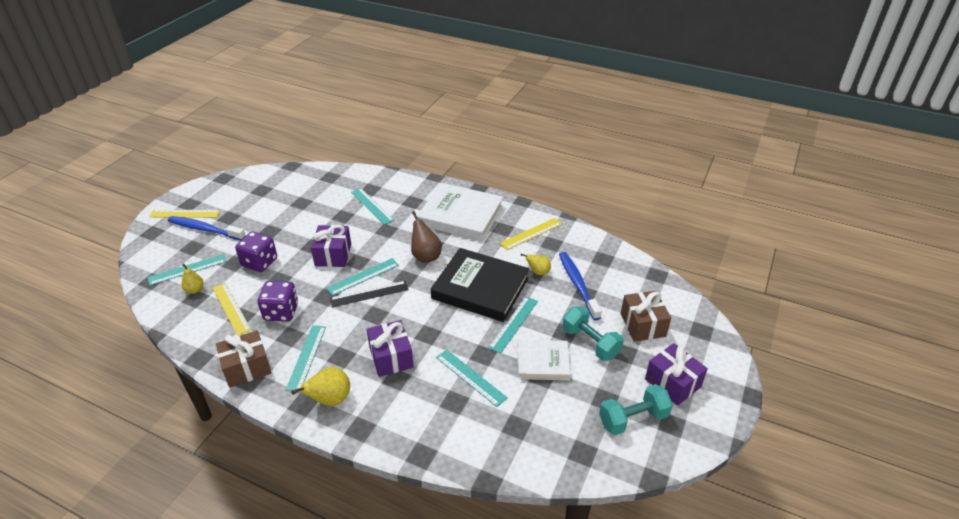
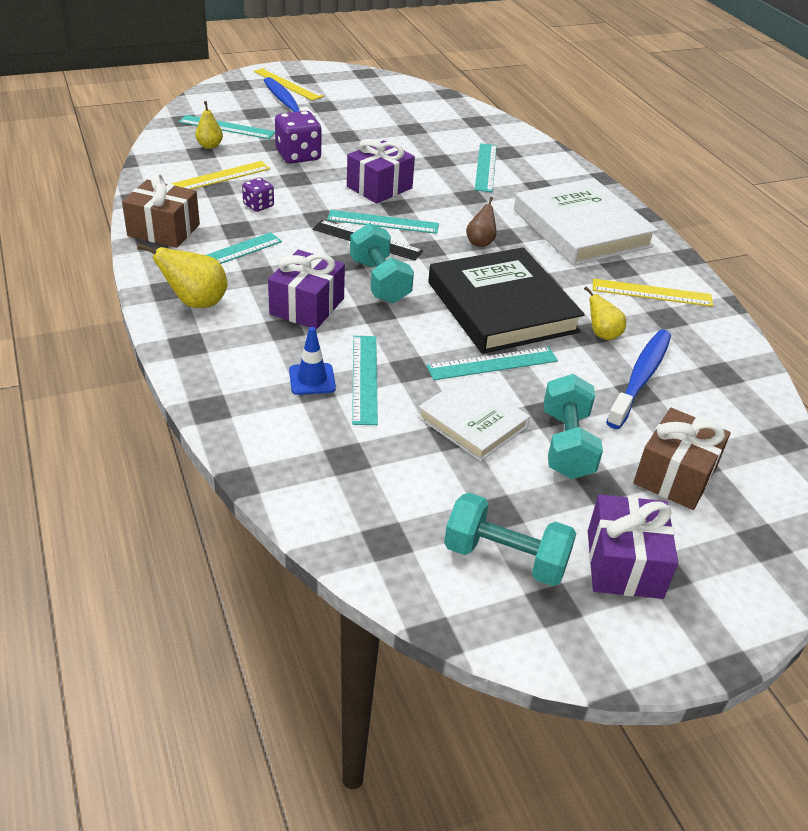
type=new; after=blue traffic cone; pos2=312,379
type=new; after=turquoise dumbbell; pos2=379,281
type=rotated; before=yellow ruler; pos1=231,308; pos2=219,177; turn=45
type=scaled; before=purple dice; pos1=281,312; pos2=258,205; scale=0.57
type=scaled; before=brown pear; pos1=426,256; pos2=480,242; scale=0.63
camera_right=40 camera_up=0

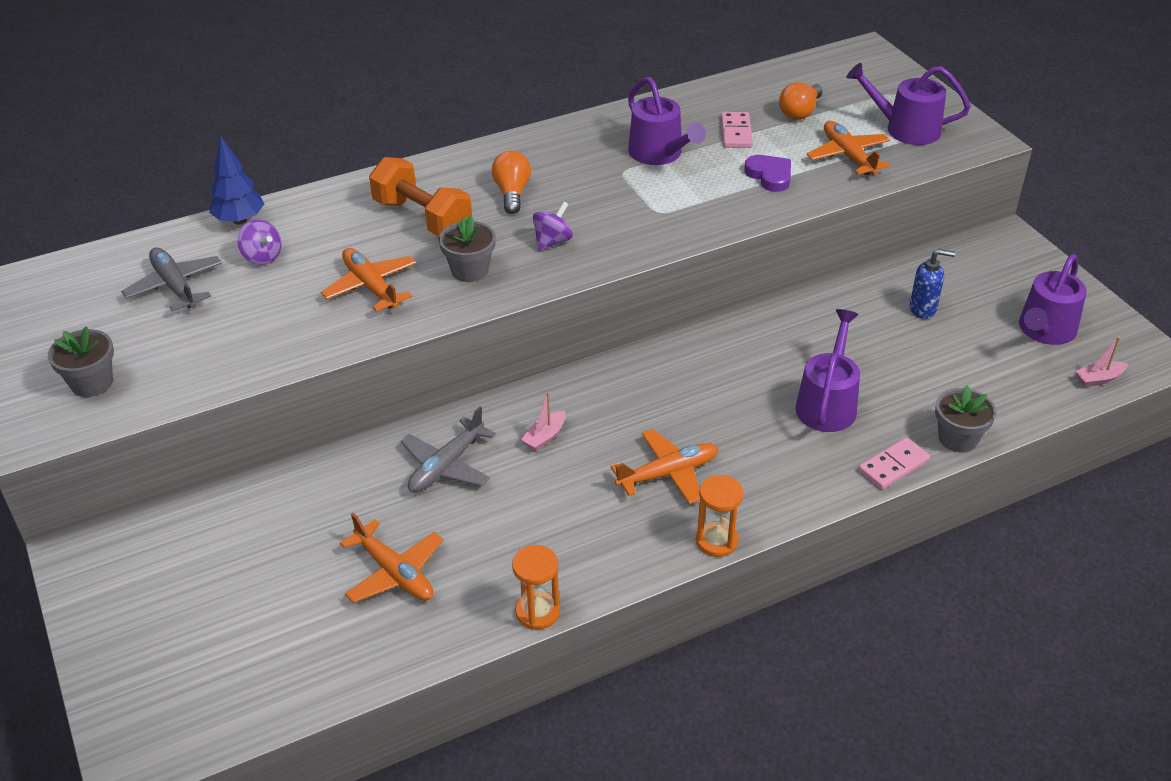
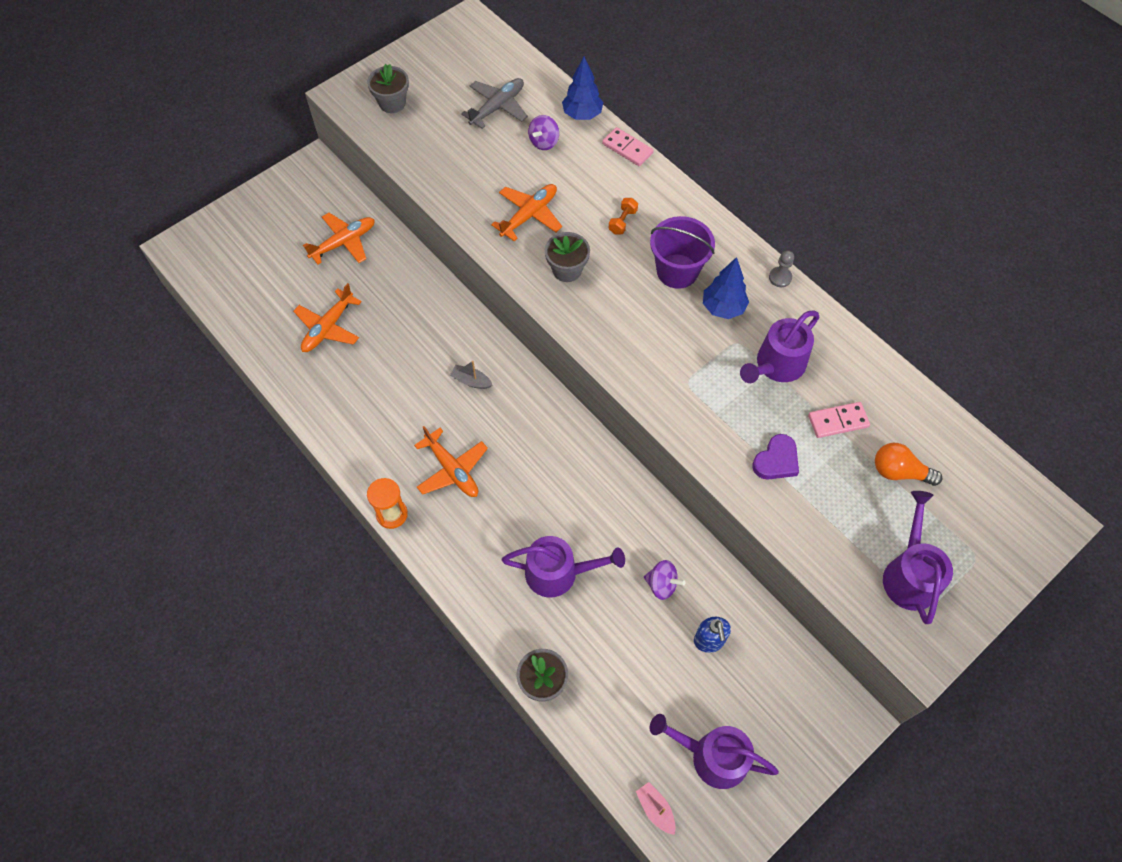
type=gone; before=grey plane; pos1=446,466
type=gone; before=orange hourglass; pos1=537,612
type=new; after=blue tree; pos2=723,308
type=new; after=grey pawn; pos2=780,278
type=shifted; before=purple spinning top; pos1=552,241; pos2=662,584
type=shifted; before=orange plane; pos1=848,156; pos2=344,242
type=shifted; before=pink domino; pos1=893,466; pos2=627,149
type=swapped; before=orange light bulb; after=purple bucket; pos1=512,193; pos2=677,271
type=repainted; before=pink boat; after=grey boat; pos1=545,437; pos2=471,381
type=scaled; before=orange dumbbell; pos1=422,218; pos2=622,221; scale=0.44
camera_right=75 camera_up=20

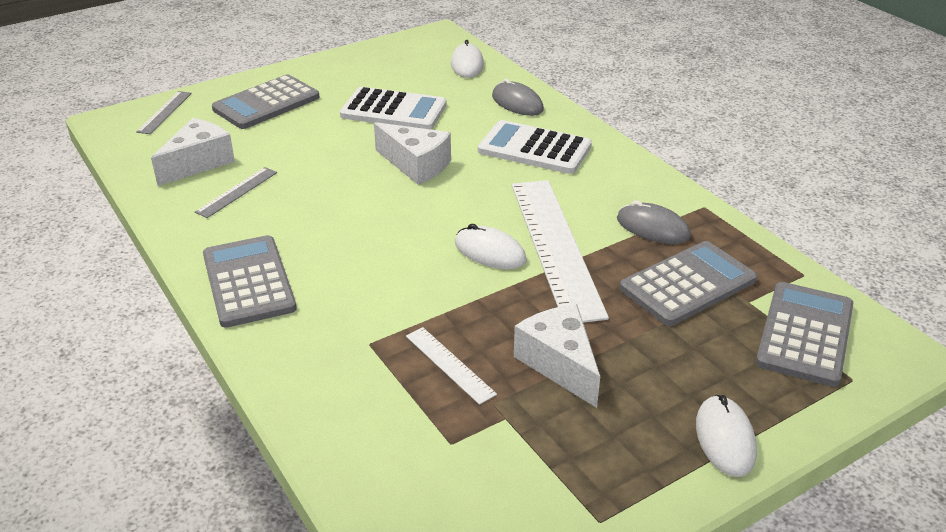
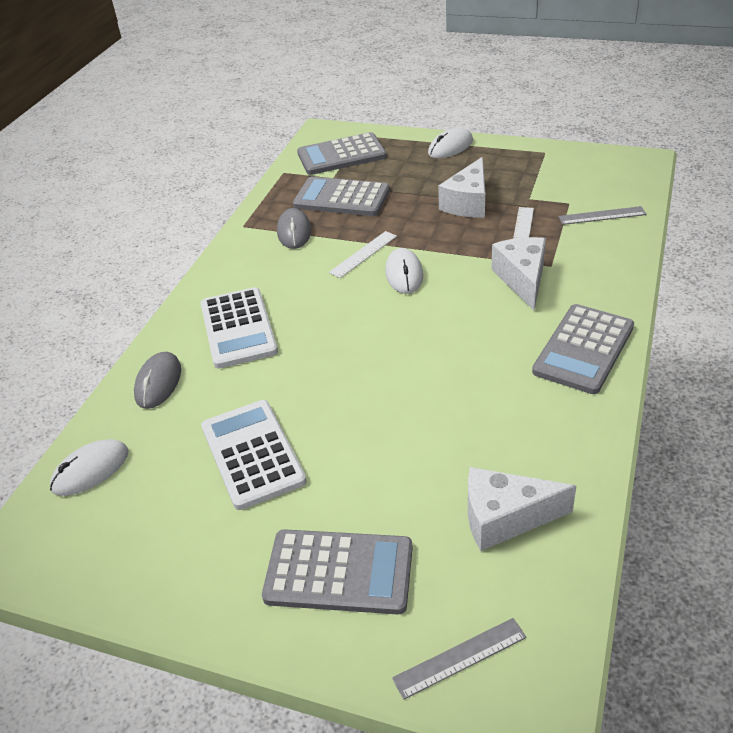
type=shifted; before=grey ruler; pos1=237,192; pos2=602,216
type=shifted; before=white cheese; pos1=416,165; pos2=522,279
type=scaled; before=white ruler; pos1=555,246; pos2=363,254; scale=0.45
camera_right=-125 camera_up=5

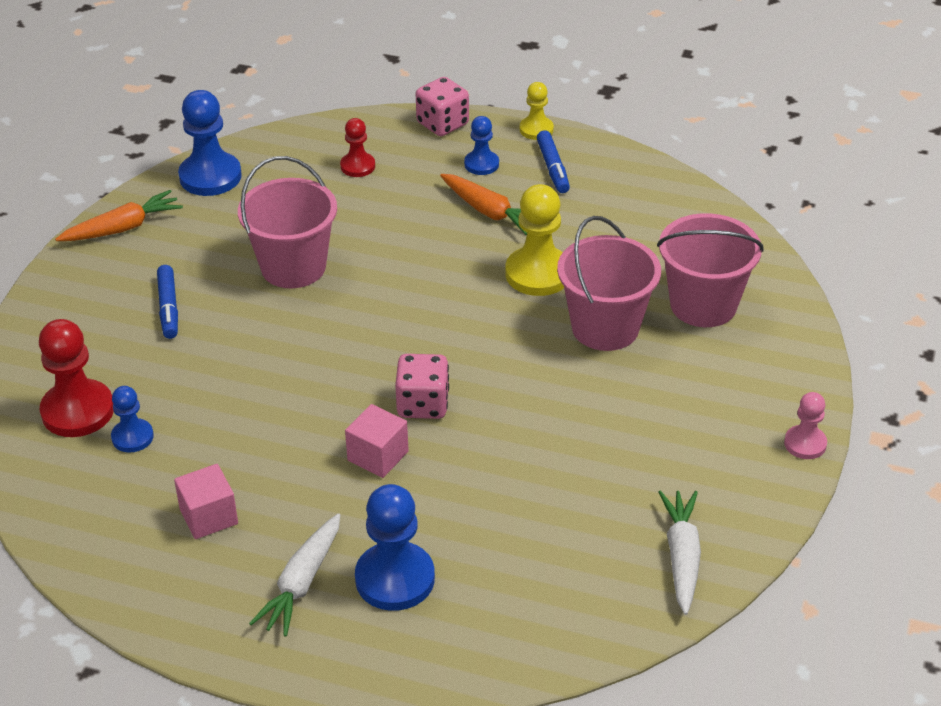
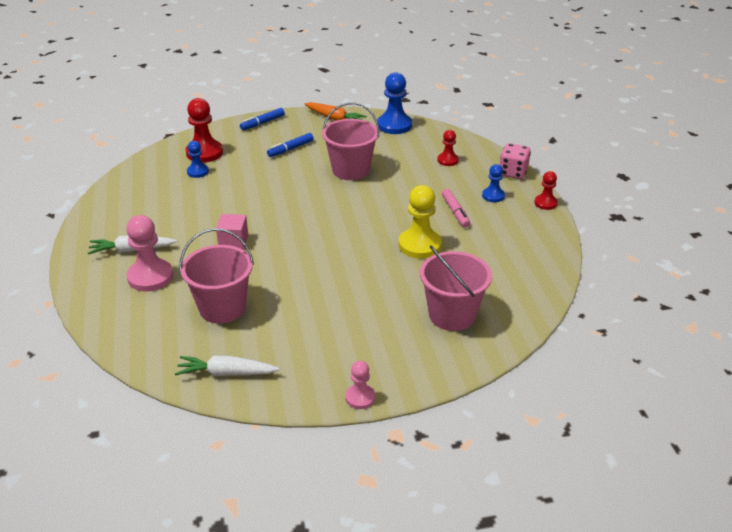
type=gone; before=pink cube; pos1=209,516
type=gone; before=pink dice; pos1=423,404
type=shifted; before=blue marker; pos1=553,168; pos2=262,123
type=shifted; before=pink bucket; pos1=605,327; pos2=222,308
type=swapped; before=orange carrot; after=pink marker; pos1=490,212; pos2=455,212
type=repainted; before=blue pawn; after=pink pawn; pos1=395,579; pos2=150,277
type=repainted; before=yellow pawn; after=red pawn; pos1=536,129; pos2=545,203
type=rotated; before=white carrot; pos1=681,556; pos2=226,373; turn=-150
camera_right=60 camera_up=-5

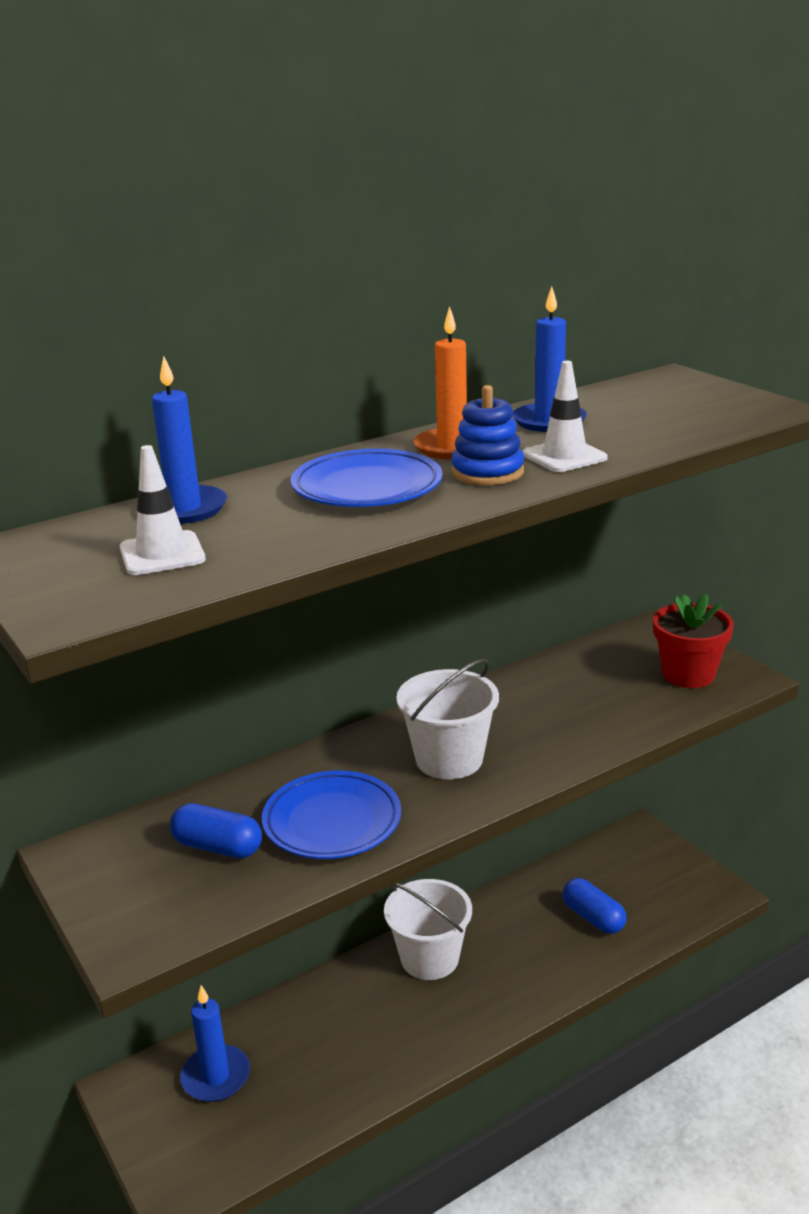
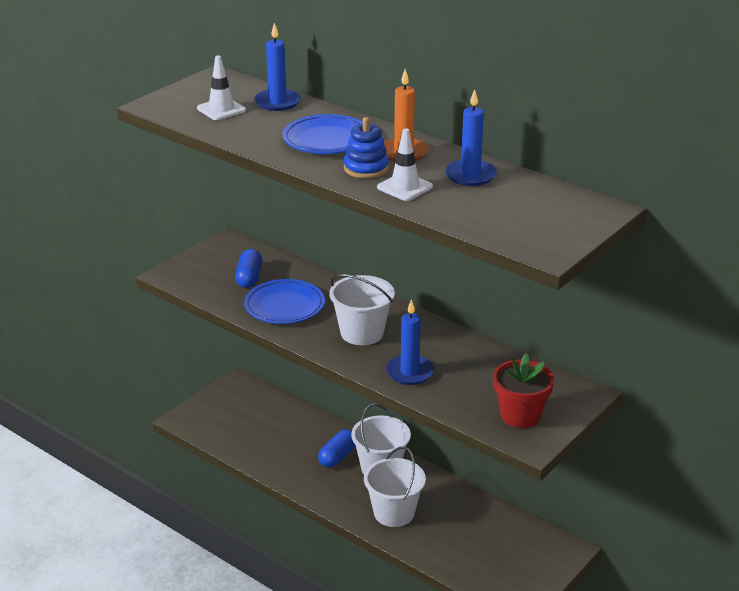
type=new; after=white bucket; pos2=394,513
type=shifted; before=blue candle; pos1=216,1076; pos2=409,372
type=shifted; before=blue capsule; pos1=593,917; pos2=337,456
camera_right=70 camera_up=5

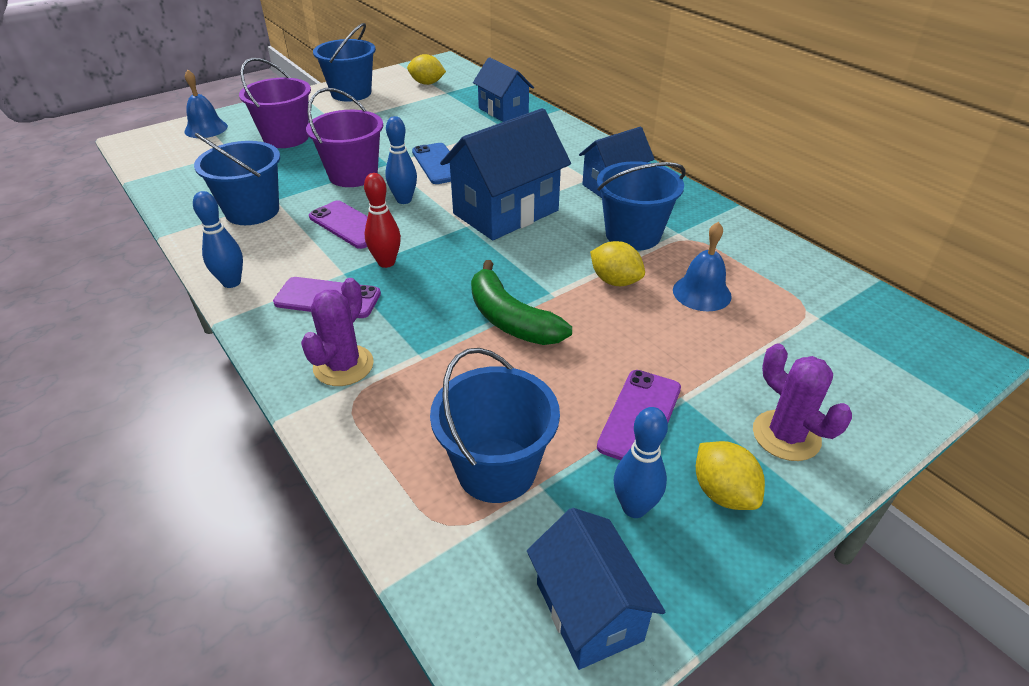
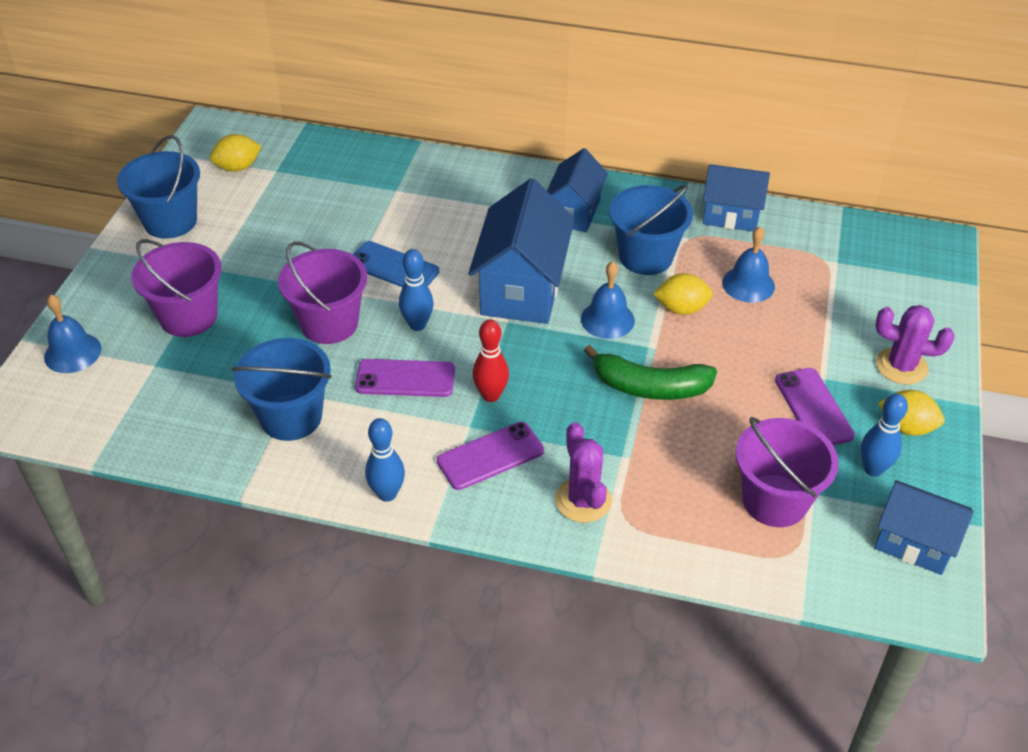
type=new; after=blue bell; pos2=607,319
type=shifted; before=blue house; pos1=503,111; pos2=731,215
type=repainted; before=blue bucket; after=purple bucket; pos1=496,469; pos2=775,500
camera_right=-40 camera_up=5

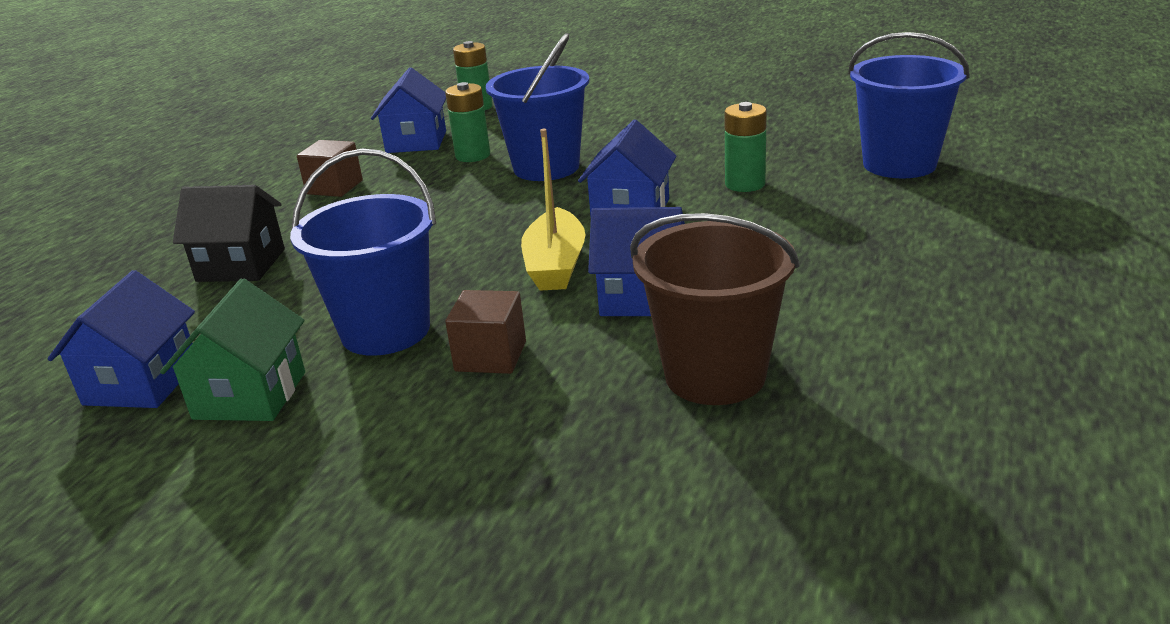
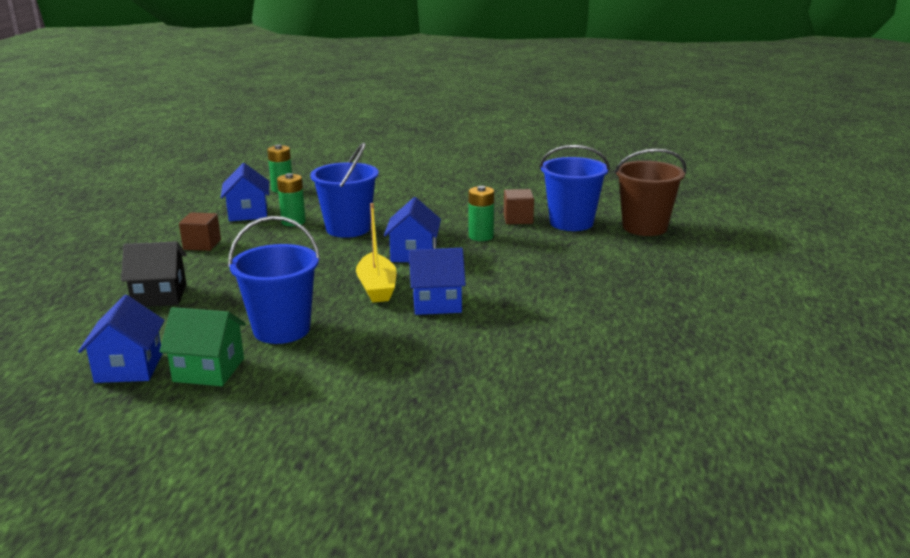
type=shifted; before=brown cube; pos1=490,356; pos2=518,219
type=shifted; before=brown bucket; pos1=715,375; pos2=644,227
type=rotated; before=green house; pos1=250,395; pos2=209,370; turn=-75
camera_right=-15 camera_up=-5

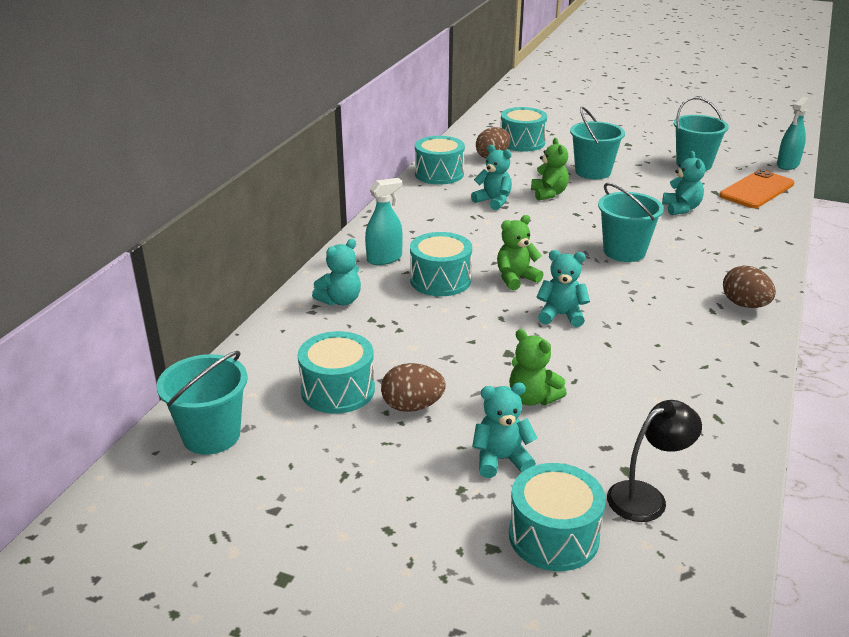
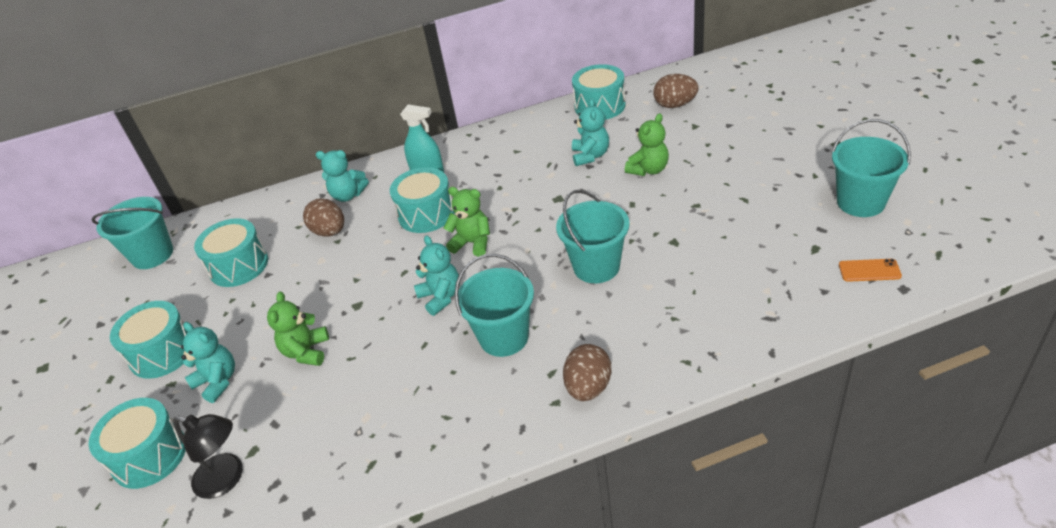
type=gone; before=turquoise teddy bear; pos1=681,208
type=gone; before=turquoise spray bottle; pos1=787,165
type=shifted; before=brown egg; pos1=412,406; pos2=329,232
type=shifted; before=turquoise drum; pos1=522,142; pos2=162,352
type=shifted; before=turquoise bucket; pos1=593,172; pos2=504,337
type=scaled; before=orange phone; pos1=756,190; pos2=869,270; scale=0.49
camera_right=55 camera_up=10

